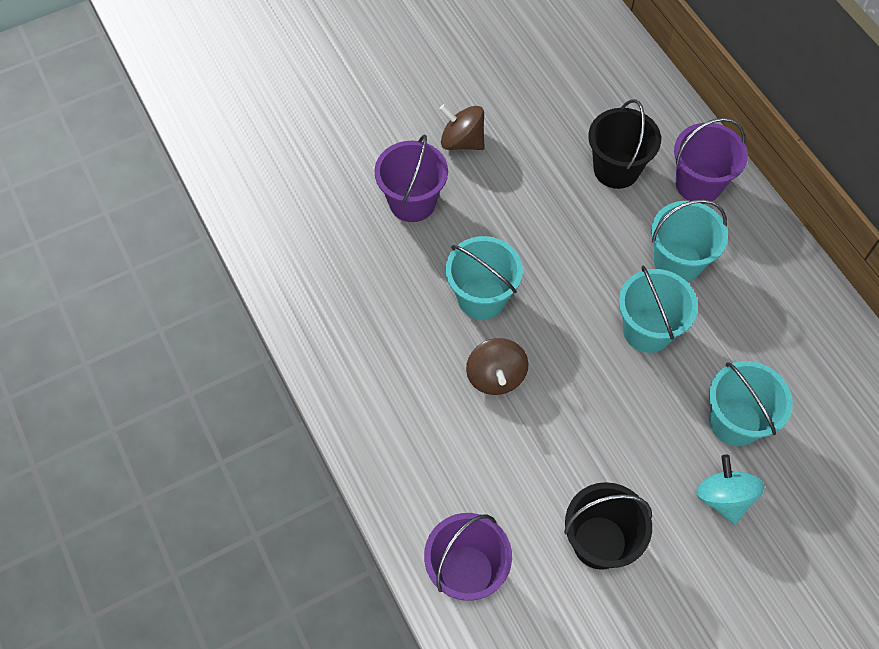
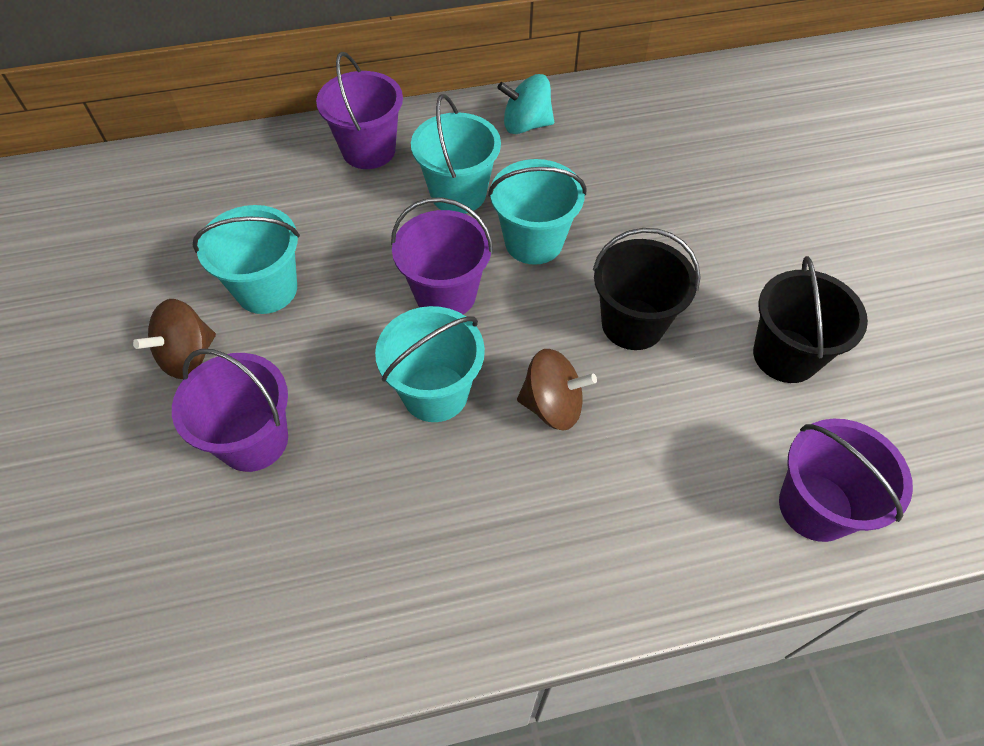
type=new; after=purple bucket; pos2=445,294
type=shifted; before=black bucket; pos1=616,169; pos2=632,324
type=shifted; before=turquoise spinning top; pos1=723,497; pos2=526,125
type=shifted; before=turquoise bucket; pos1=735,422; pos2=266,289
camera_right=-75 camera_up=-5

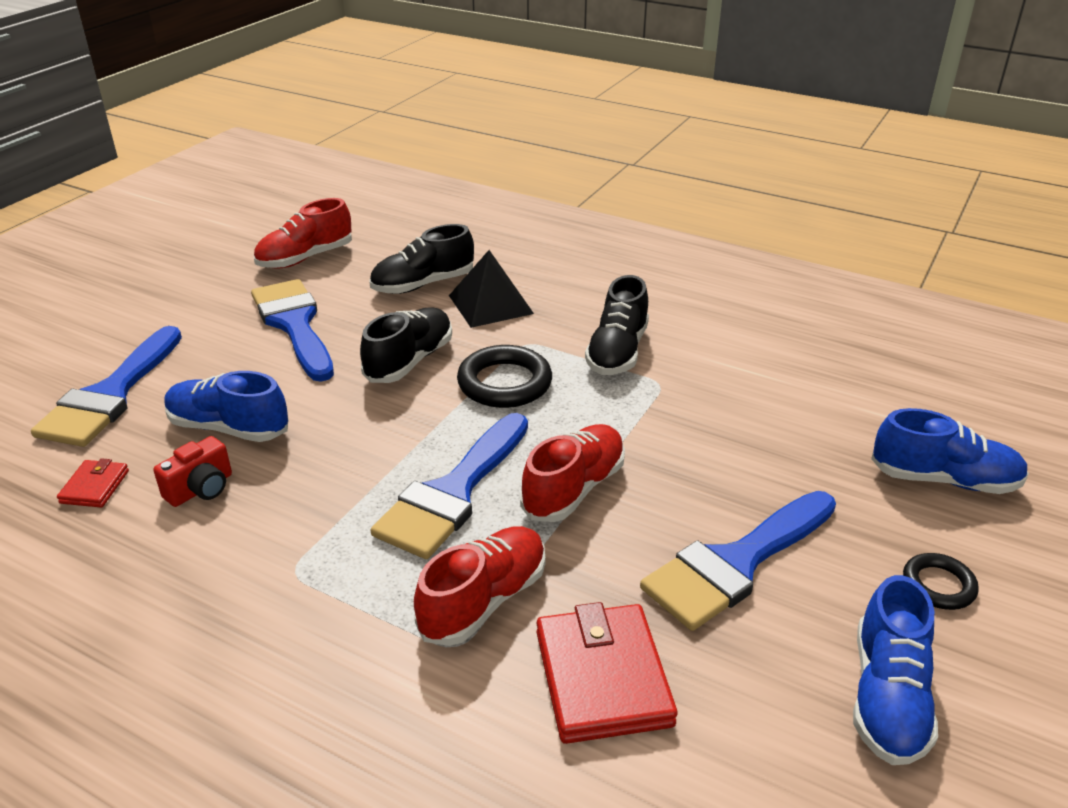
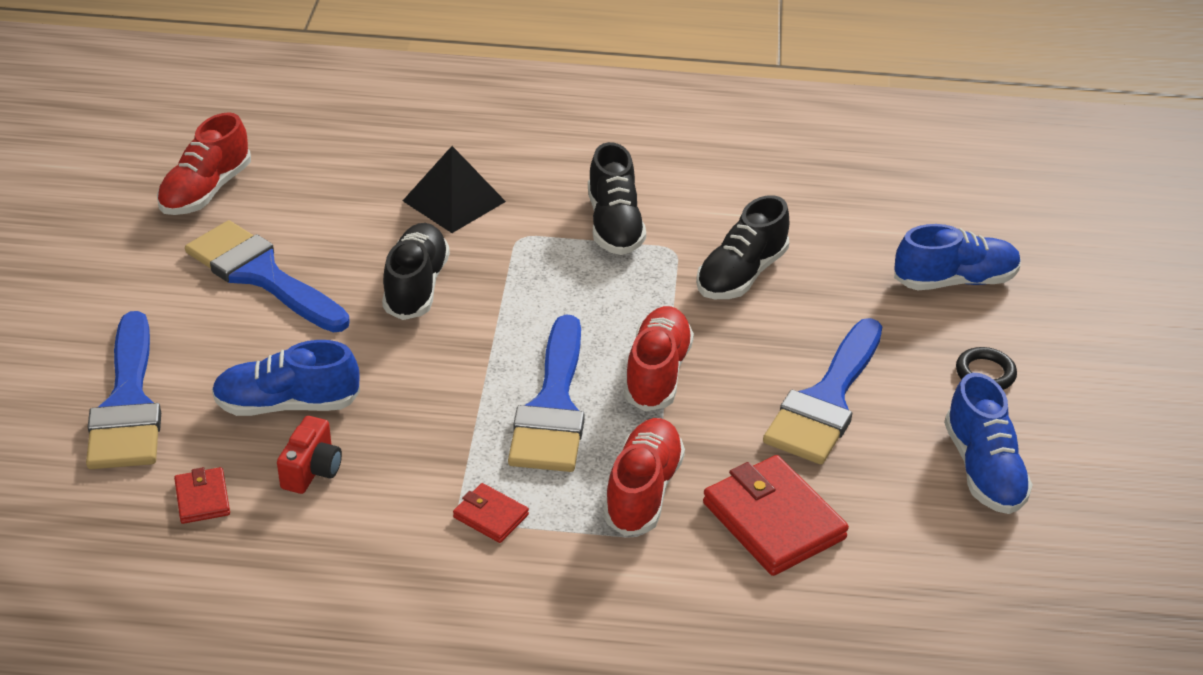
type=gone; before=black ring; pos1=504,383
type=new; after=red wallet; pos2=490,516
type=shifted; before=black shoe; pos1=423,284; pos2=741,274
camera_right=-25 camera_up=5

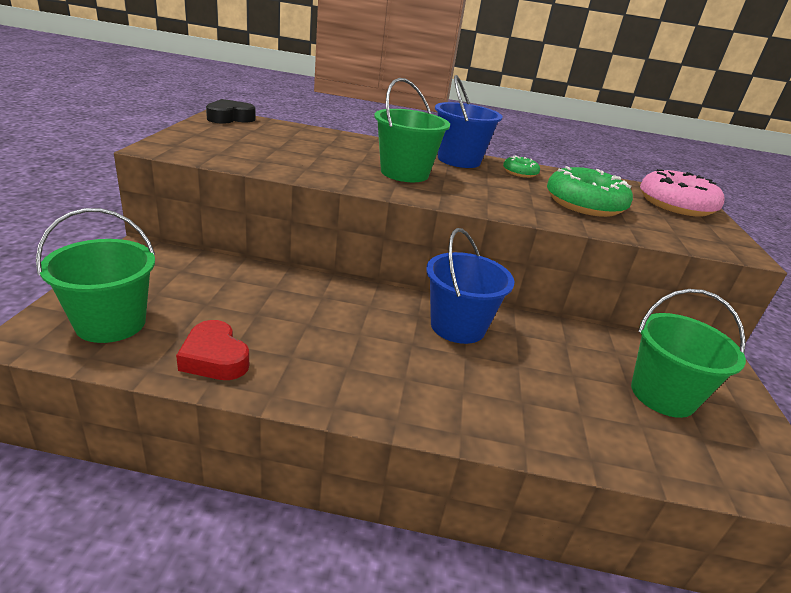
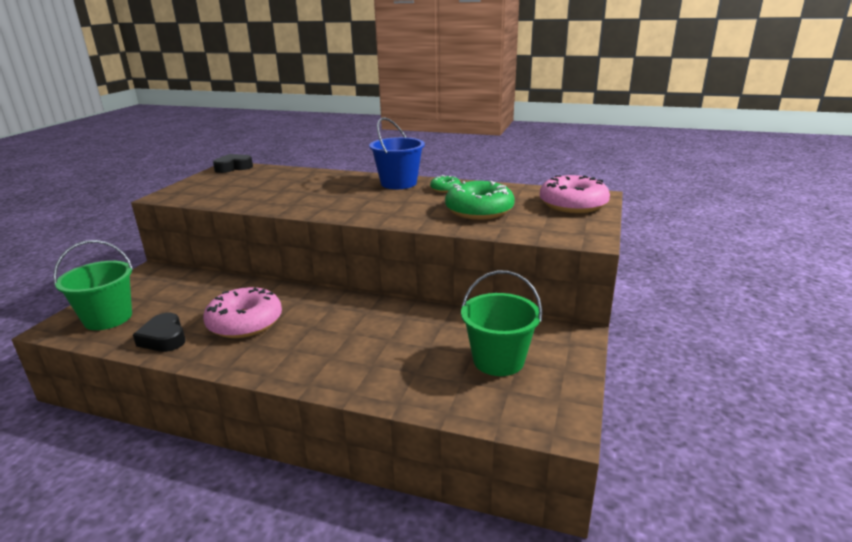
type=gone; before=green bucket; pos1=404,173
type=gone; before=blue bucket; pos1=457,326
type=new; after=pink donut; pos2=245,322
type=repainted; before=red heart; after=black heart; pos1=214,358; pos2=164,338
camera_right=15 camera_up=-5

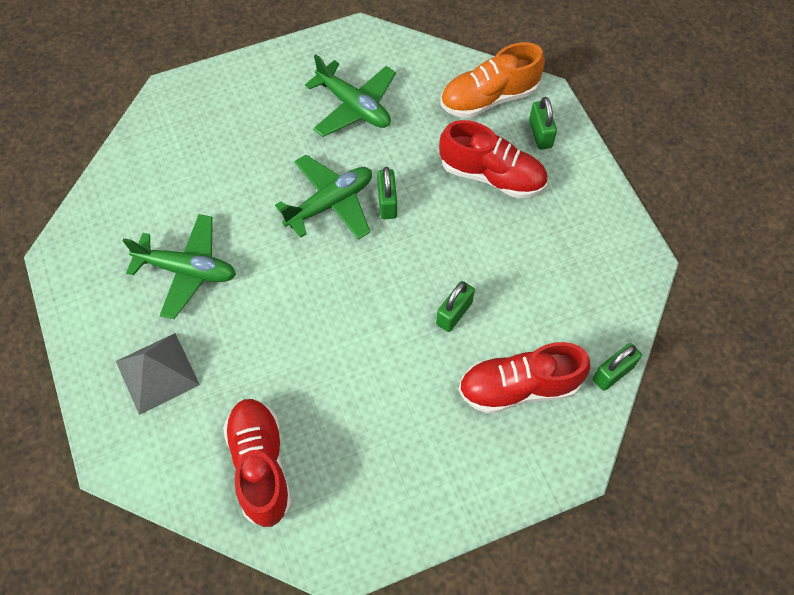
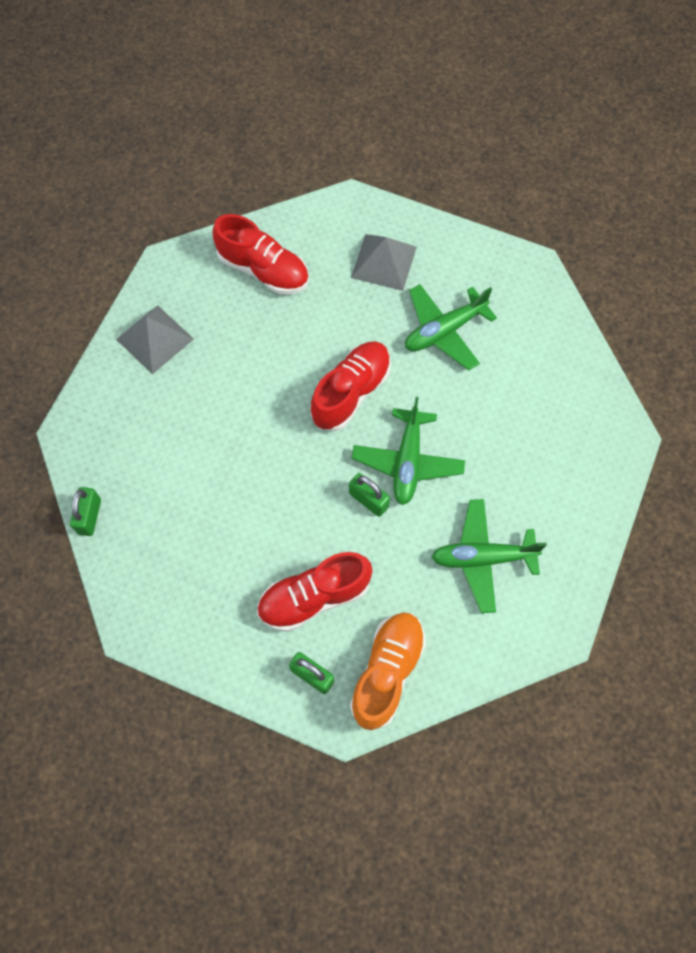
type=gone; before=green padlock; pos1=454,313
type=new; after=grey pyramid; pos2=155,339
type=shifted; before=red shoe; pos1=519,387; pos2=351,392
camera_right=135 camera_up=5

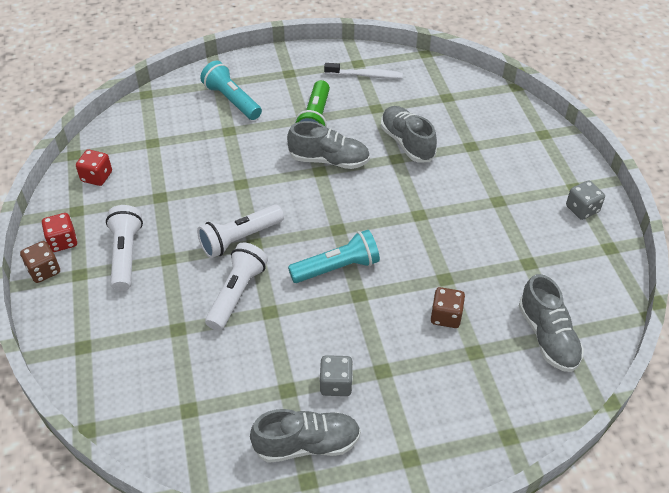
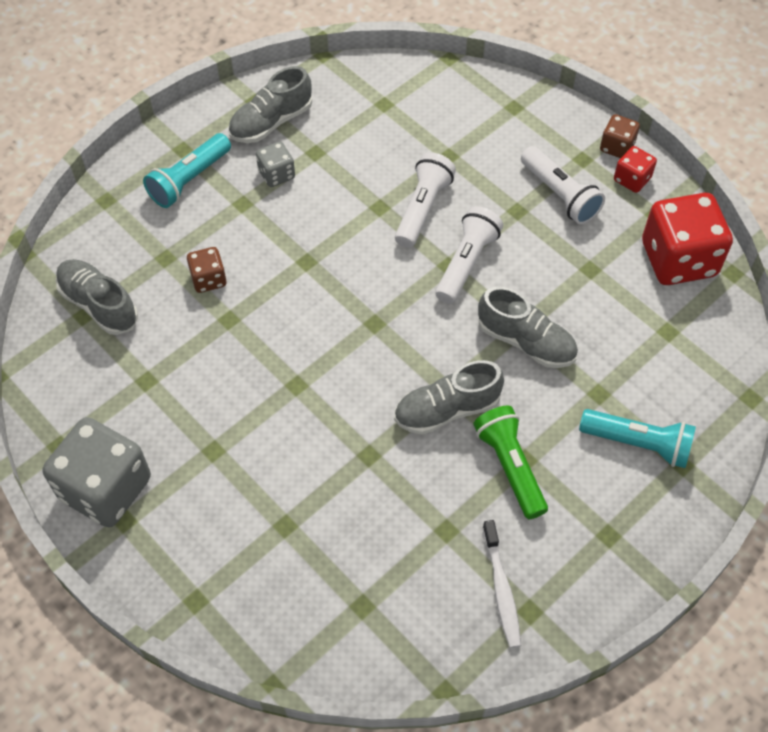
type=shifted; before=turquoise flashlight; pos1=337,268; pos2=189,180
type=shifted; before=grey shoe; pos1=407,143; pos2=526,342
type=rotated; before=white flashlight; pos1=237,294; pos2=423,208; turn=-150
type=rotated; before=white toothbrush; pos1=365,75; pos2=501,589; turn=-75
type=scaled; before=red dice; pos1=97,177; pos2=678,259; scale=2.06
type=scaled; before=grey dice; pos1=582,209; pos2=105,488; scale=2.06
camera_right=150 camera_up=10

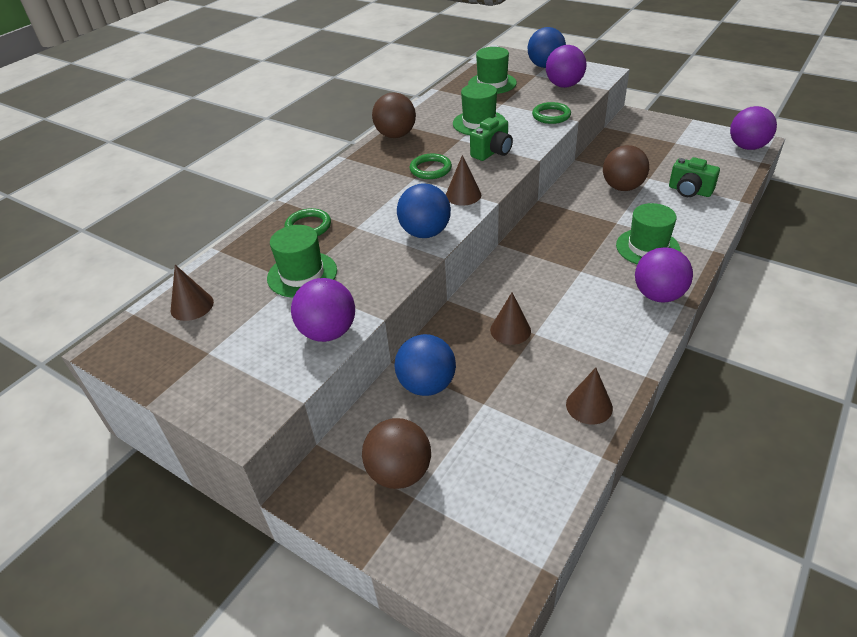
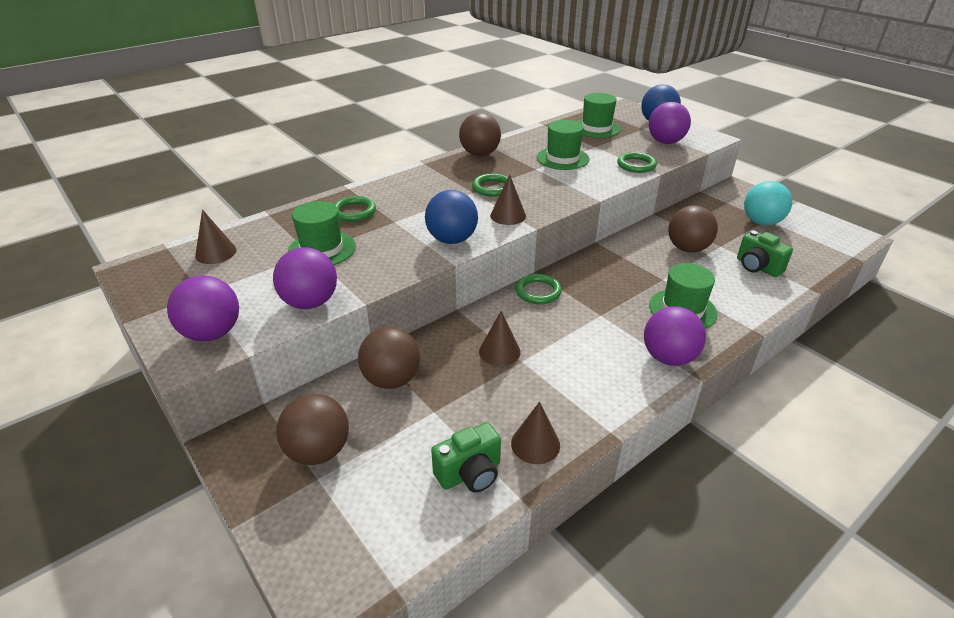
type=new; after=green ring; pos2=538,292
type=new; after=turquoise ball; pos2=761,222
type=shifted; before=green camera; pos1=492,152; pos2=470,473
type=shifted; before=purple ball; pos1=747,147; pos2=212,333
type=repainted; before=blue ball; after=brown ball; pos1=427,385; pos2=392,379
camera_right=15 camera_up=-5

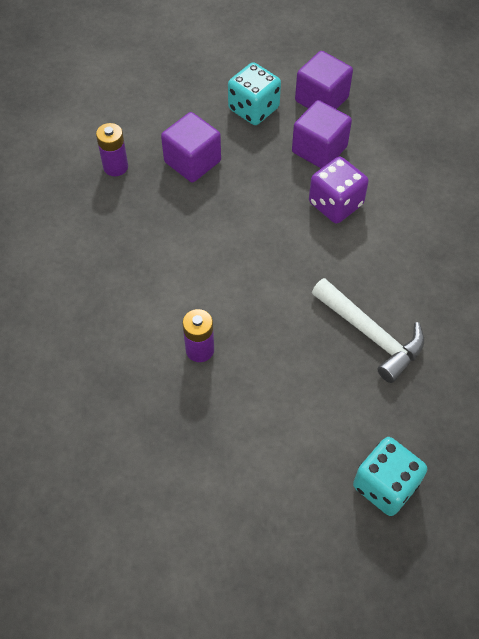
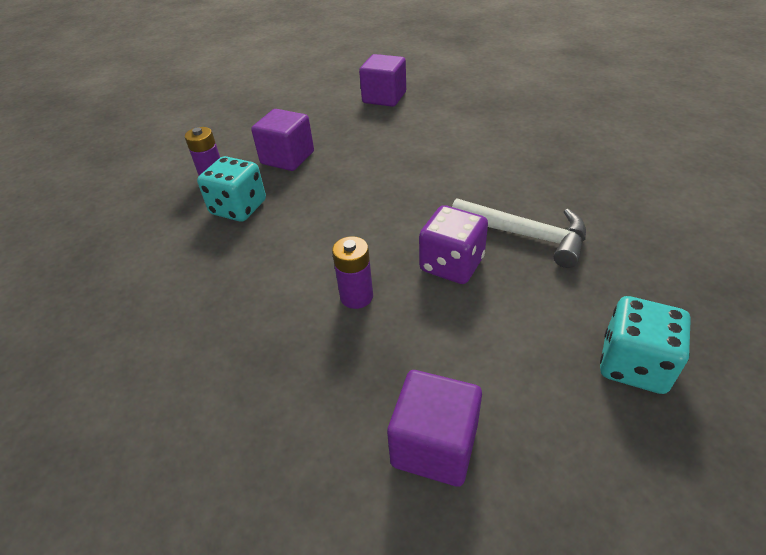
type=shifted; before=turquoise dice; pos1=253,109; pos2=238,208
type=shifted; before=purple cube; pos1=319,149; pos2=434,445
type=shifted; before=purple dice; pos1=335,204; pos2=451,264
camera_right=-15 camera_up=-15

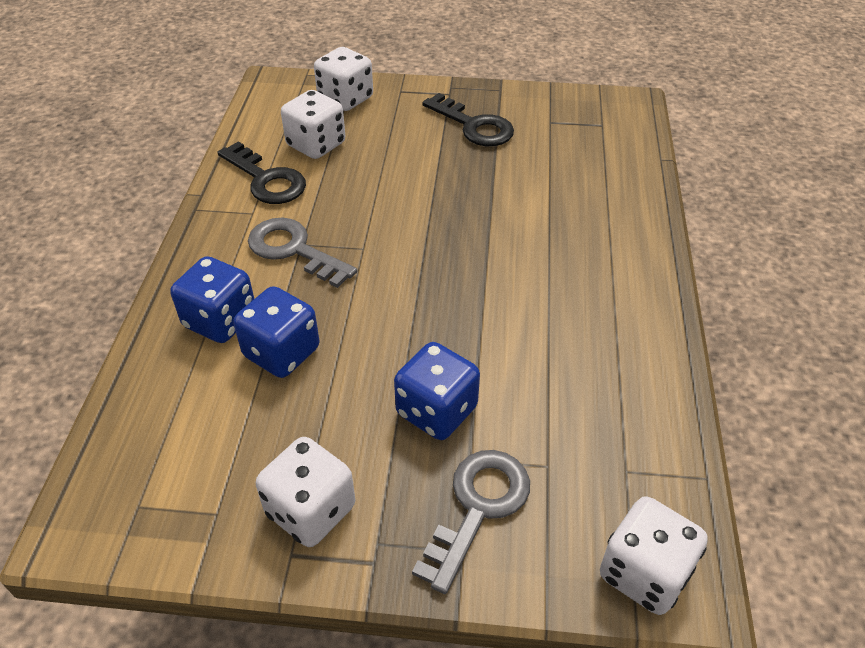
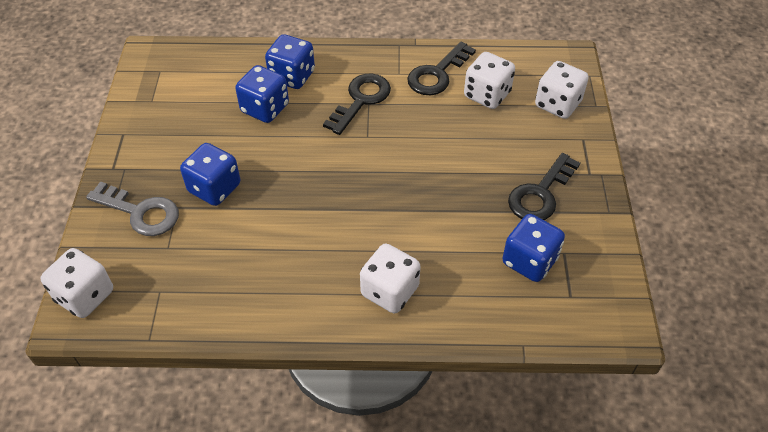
type=new; after=blue dice; pos2=529,261
type=shifted; before=white dice; pos1=311,510; pos2=389,291
type=repainted; before=grey key; after=black key; pos1=293,250; pos2=361,100
camera_right=85 camera_up=5

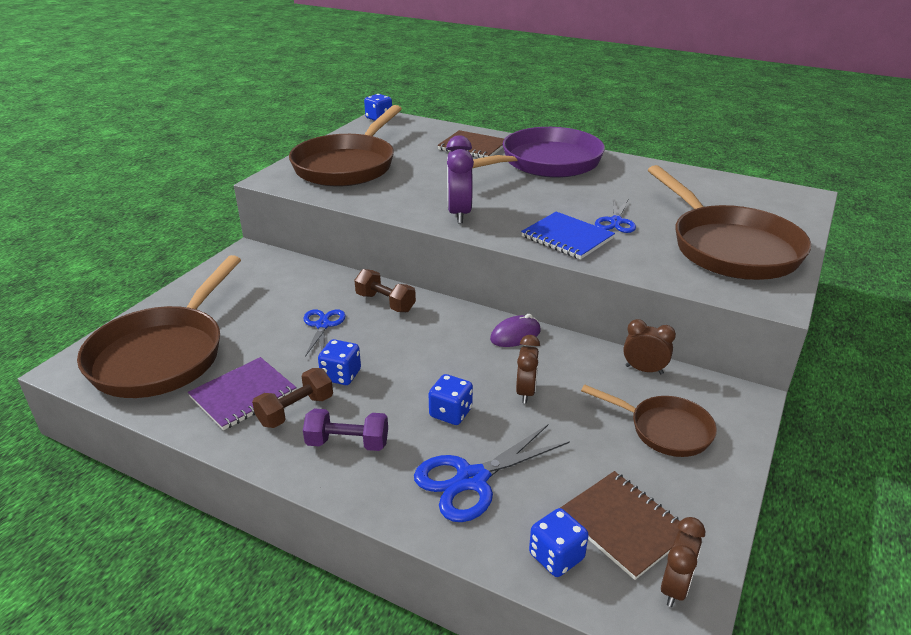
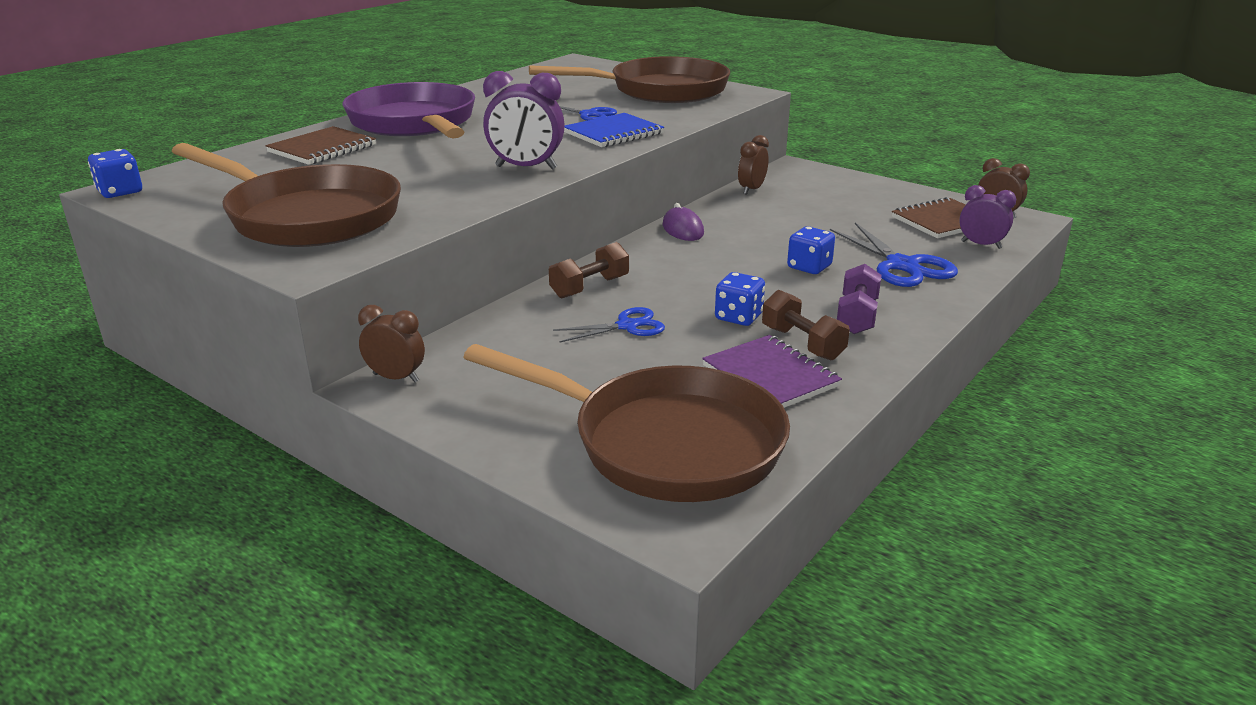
type=gone; before=brown pan; pos1=665,430
type=shifted; before=brown clock; pos1=526,392; pos2=396,378
type=swapped; before=blue dice; after=purple clock; pos1=556,556; pos2=981,245
type=rotated; before=blue scissors; pos1=323,325; pos2=627,326; turn=150
camera_right=-80 camera_up=-5

